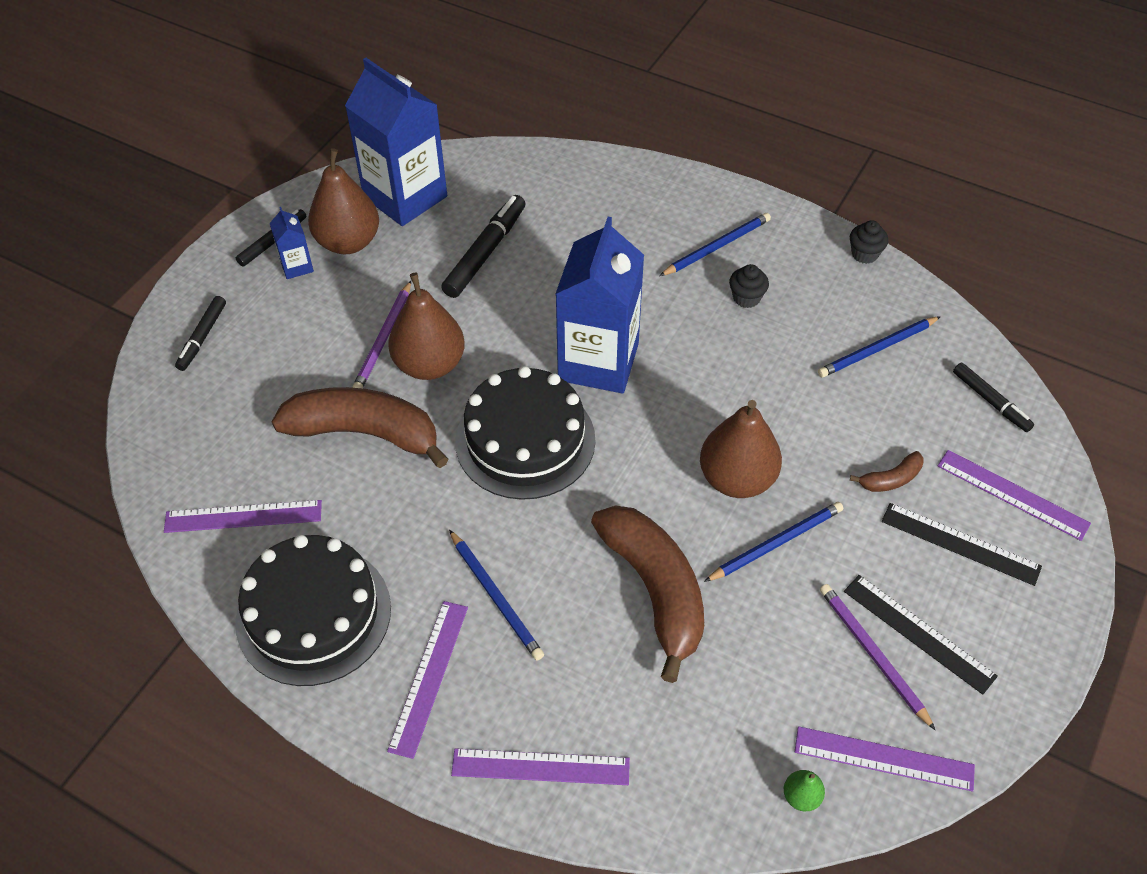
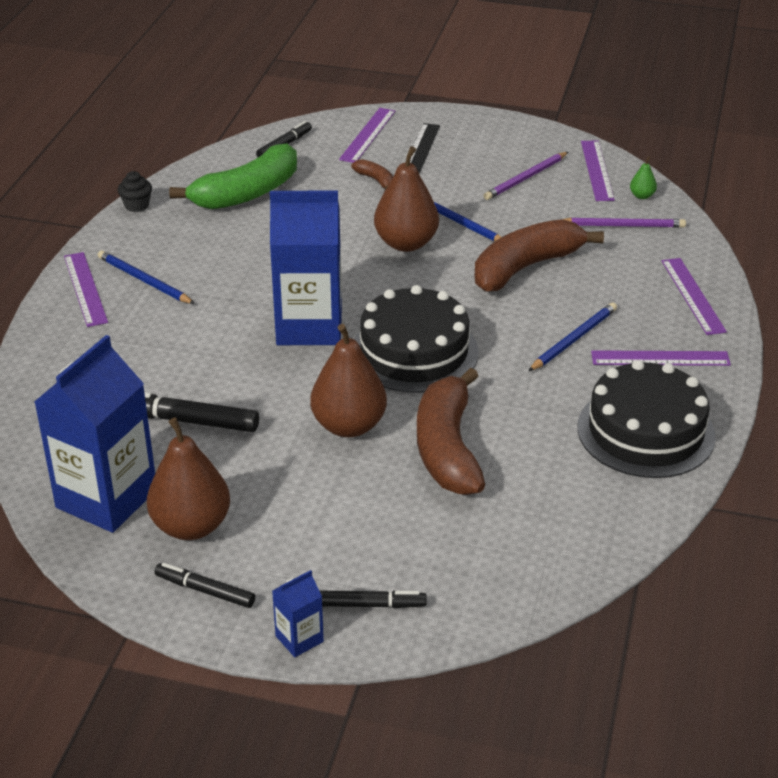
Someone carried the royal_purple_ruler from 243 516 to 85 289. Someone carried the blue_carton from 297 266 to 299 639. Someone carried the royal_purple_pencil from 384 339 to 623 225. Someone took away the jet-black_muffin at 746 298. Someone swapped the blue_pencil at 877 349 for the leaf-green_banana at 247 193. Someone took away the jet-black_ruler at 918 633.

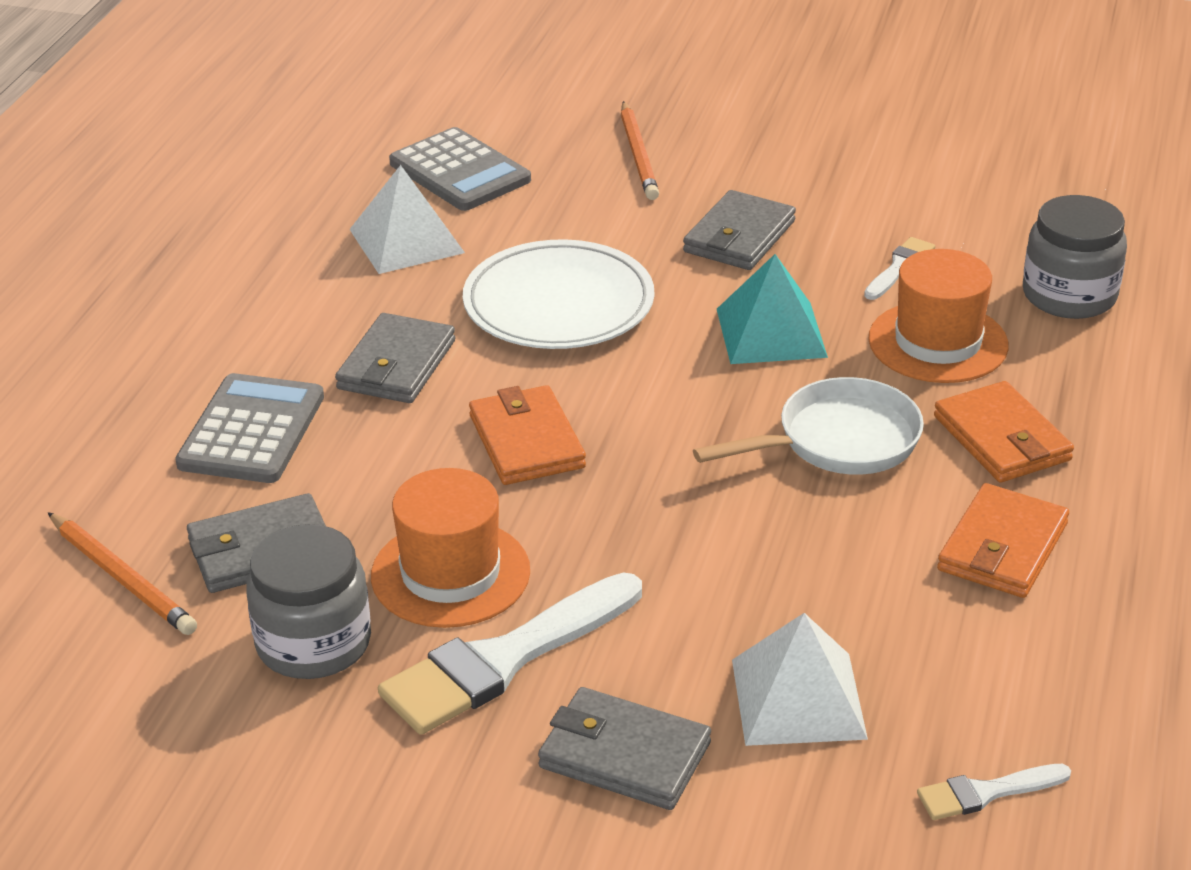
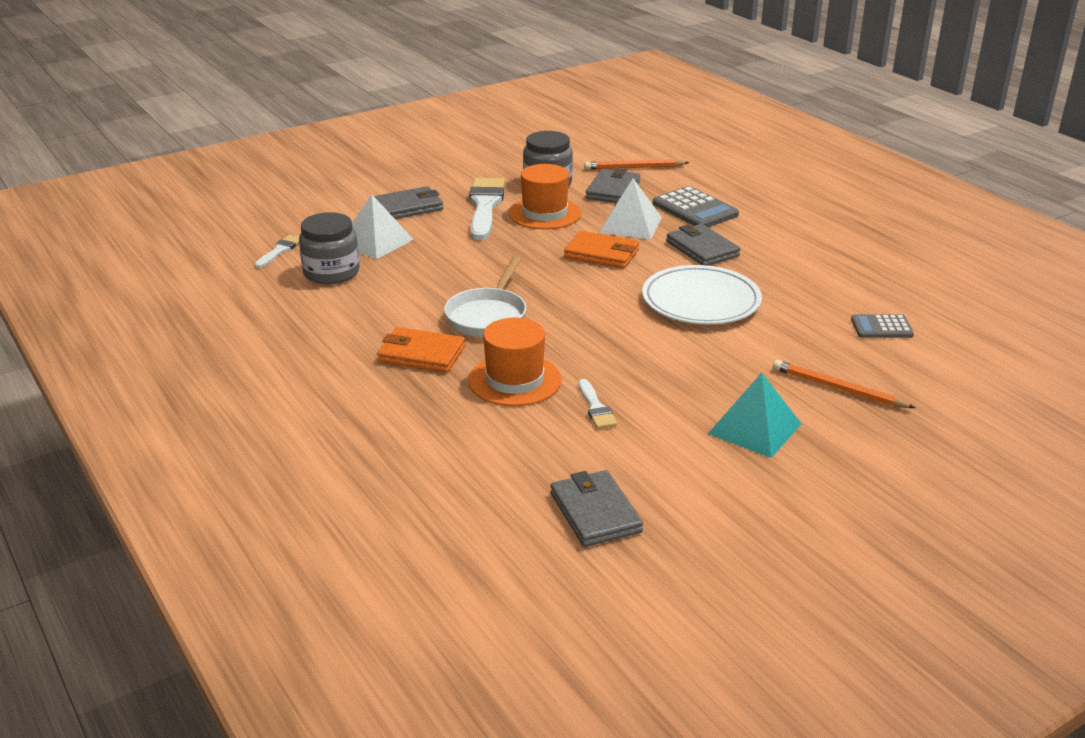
Someone carried the pure_white_pyramid from 406 241 to 630 224. Someone scaled the grey_pocket_calculator at 460 172 by 0.61. Someone carried the grey_billfold from 739 237 to 595 512. Someone carried the teal_pyramid from 771 332 to 754 428. Someone took away the orange-coloured_billfold at 1002 547. Someone carried the grey_jam_jar from 1069 295 to 331 272.

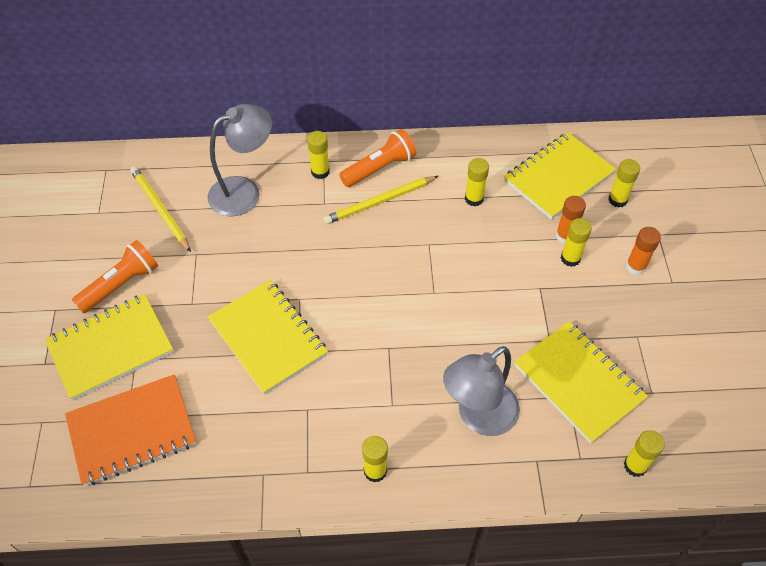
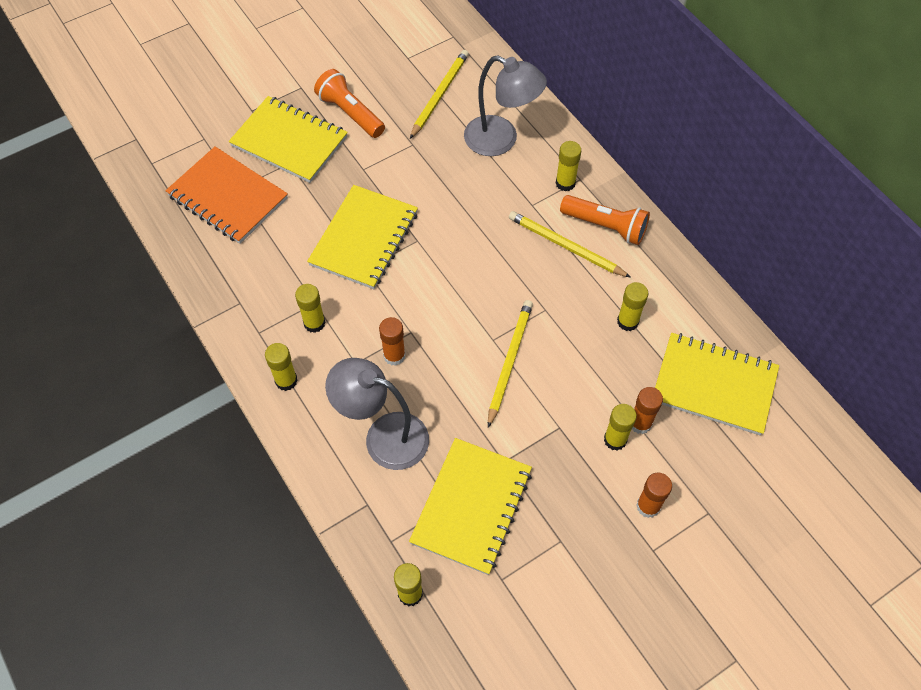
Someone rotated the orange-coloured_pocket_torch at 121 284 by 150 degrees counterclockwise. Someone carried the bright_yellow_stick_of_glue from 617 200 to 314 323. Someone put down the orange-coloured_stick_of_glue at 394 356. Someone put down the bright_yellow_pencil at 509 362.

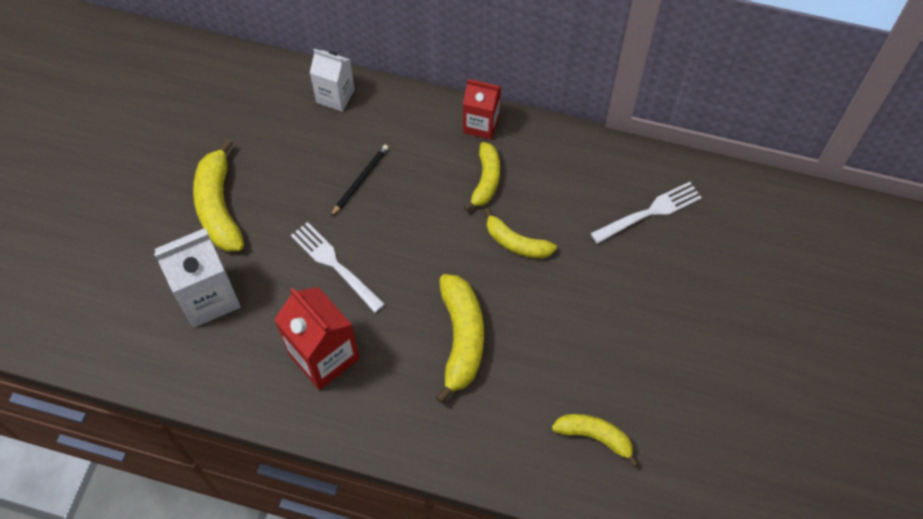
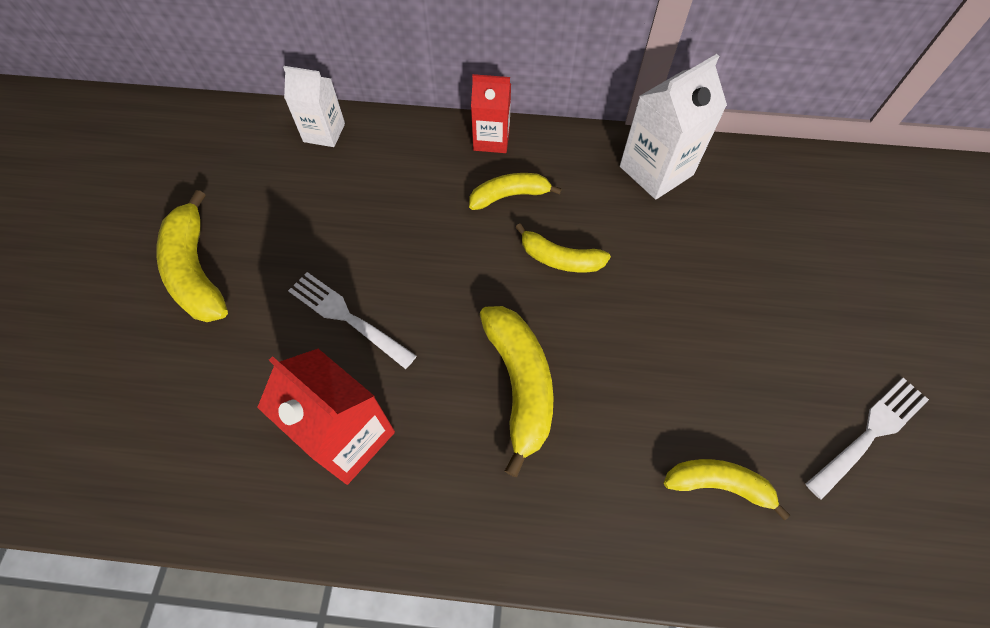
Someone carried the pure_white_carton from 208 297 to 656 171. Someone took away the jet-black_pencil at 360 180. Someone rotated the bright_yellow_banana at 486 180 by 105 degrees counterclockwise. Someone carried the pure_white_table_fork from 649 213 to 869 434.

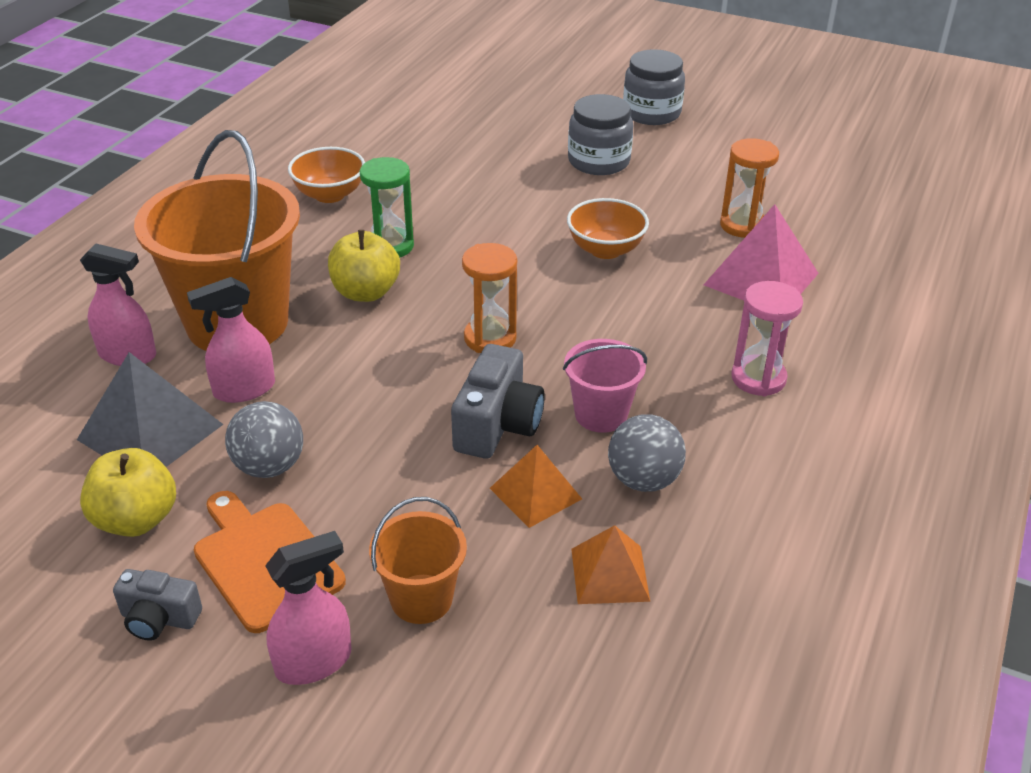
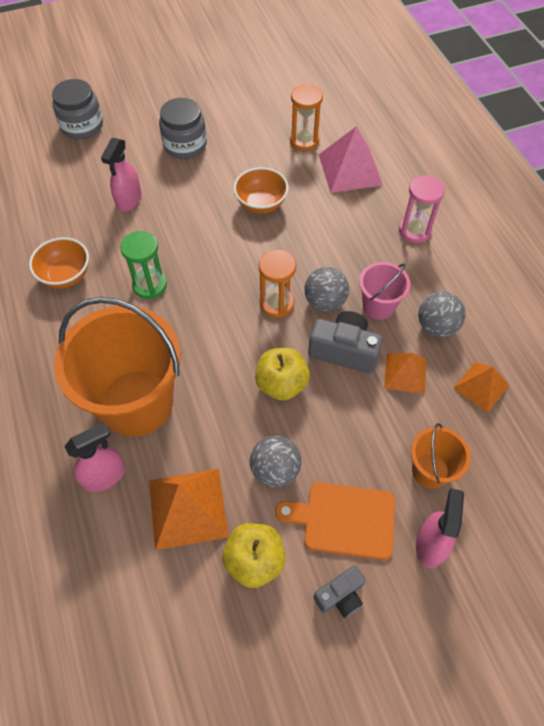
Someone repainted the grey_pyramid at 150 431, which became the orange-coloured_pyramid at 187 508. Someone carried the rosy_sprayer from 244 389 to 129 200. Someone carried the bright_yellow_apple_fruit from 365 292 to 281 384. Someone rotated the grey_photo_camera at 497 425 by 45 degrees counterclockwise. Someone carried the grey_jam_jar from 651 113 to 82 126. Someone put down the grey_play_ball at 325 302.

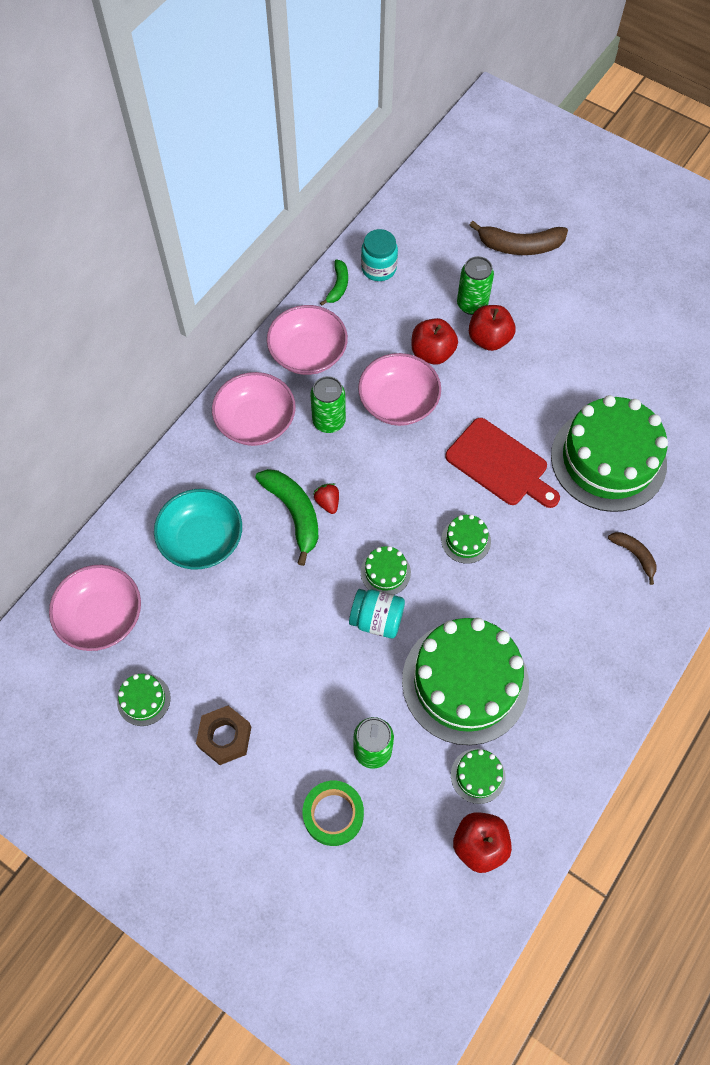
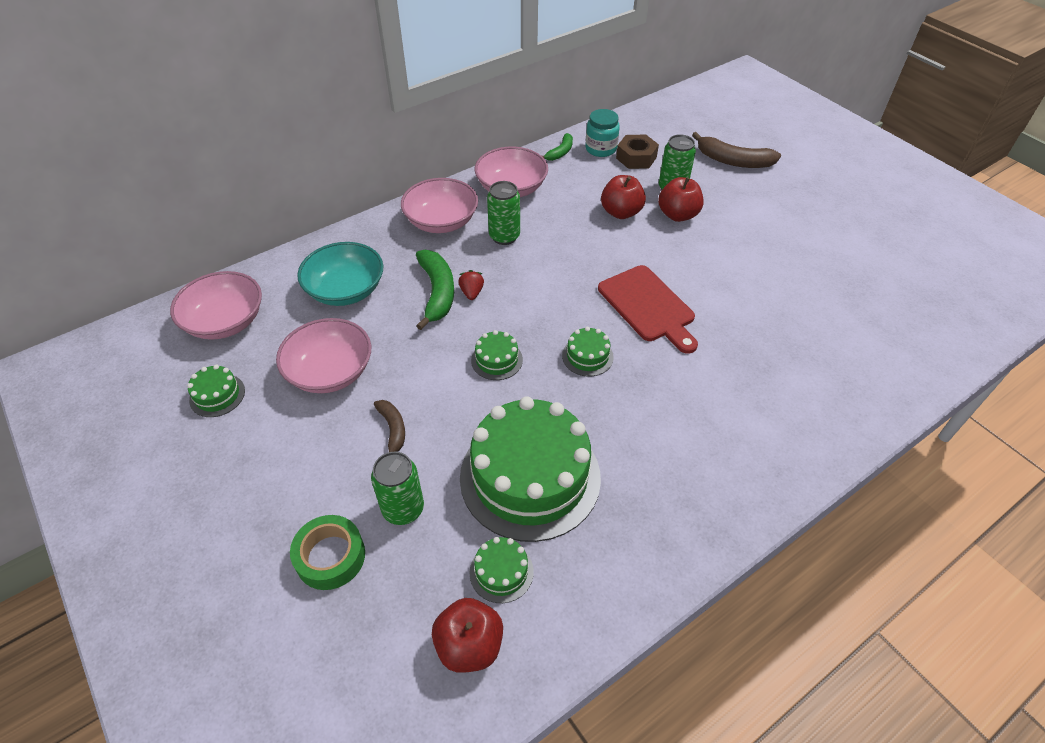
Someone carried the russet_hexagon_nut from 225 737 to 636 158. Someone took away the teal_jam_jar at 377 619. Someone carried the rosy_bowl from 398 402 to 330 372. Someone took away the leaf-green_gateau at 608 459. Someone carried the russet_banana from 634 555 to 393 429.

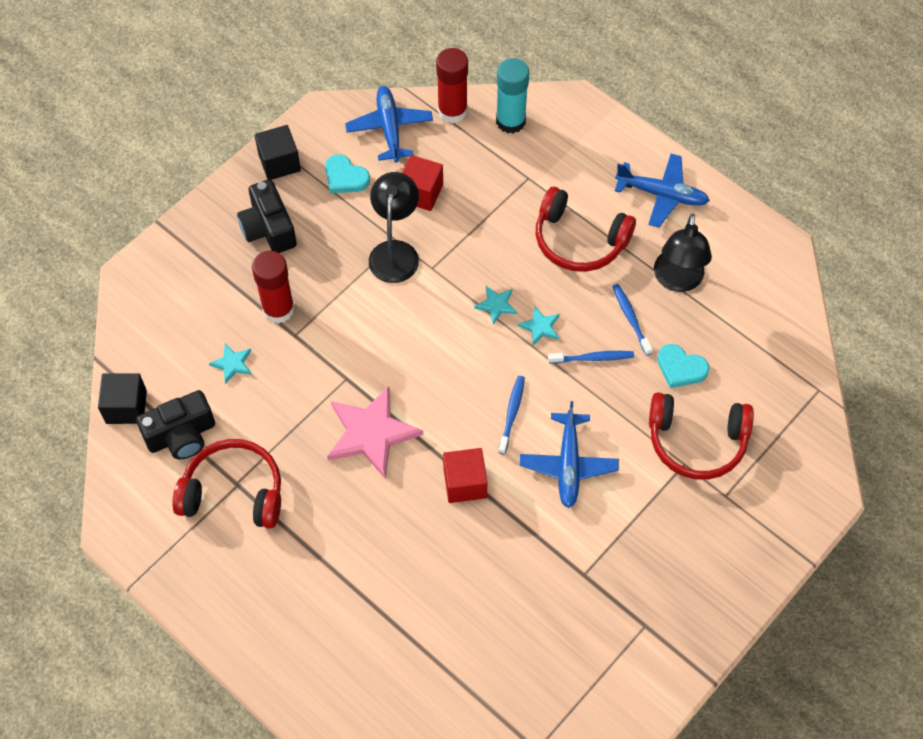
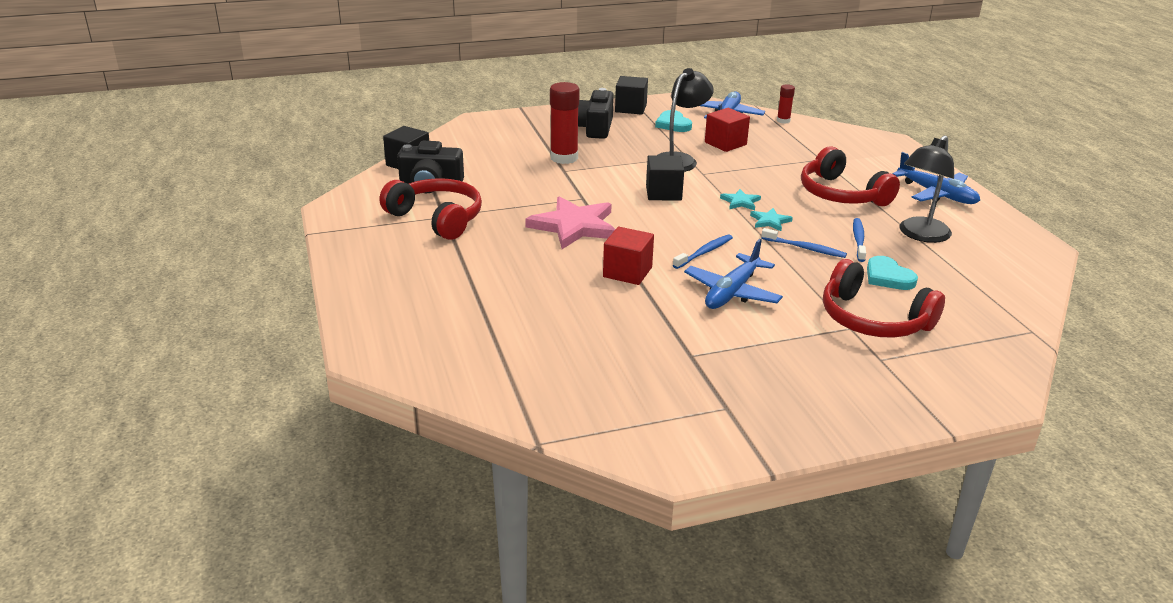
Someone took away the teal_star_shape at 232 364. Someone scaled the crimson_stick_of_glue at 452 111 by 0.53. Someone took away the teal_stick_of_glue at 510 121. Someone put down the jet-black_solid_cube at 663 193.

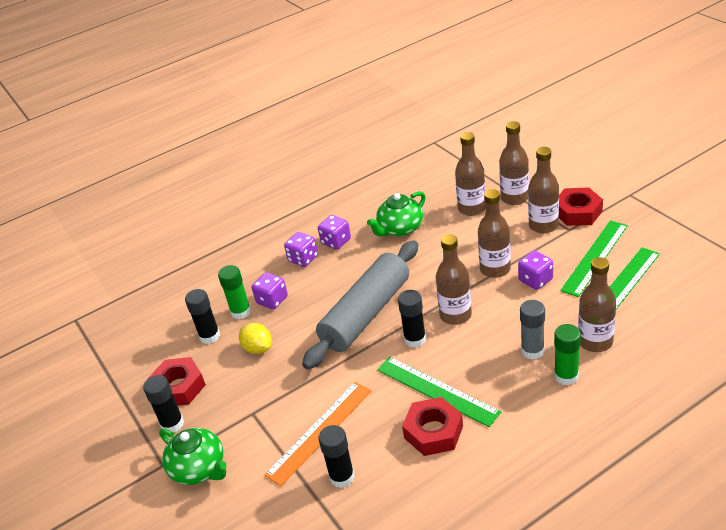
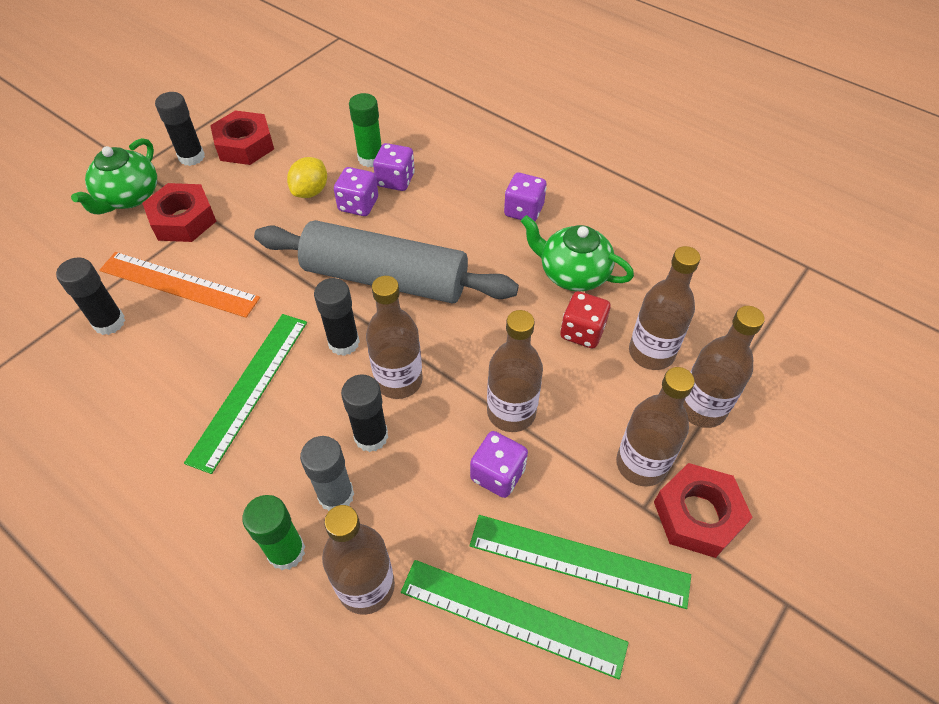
Someone carried the jet-black_stick_of_glue from 209 336 to 371 436. Someone carried the royal_purple_game_die from 303 259 to 358 205. Someone carried the crimson_hexagon_nut from 433 432 to 183 219. Someone put down the crimson_game_die at 582 332.

